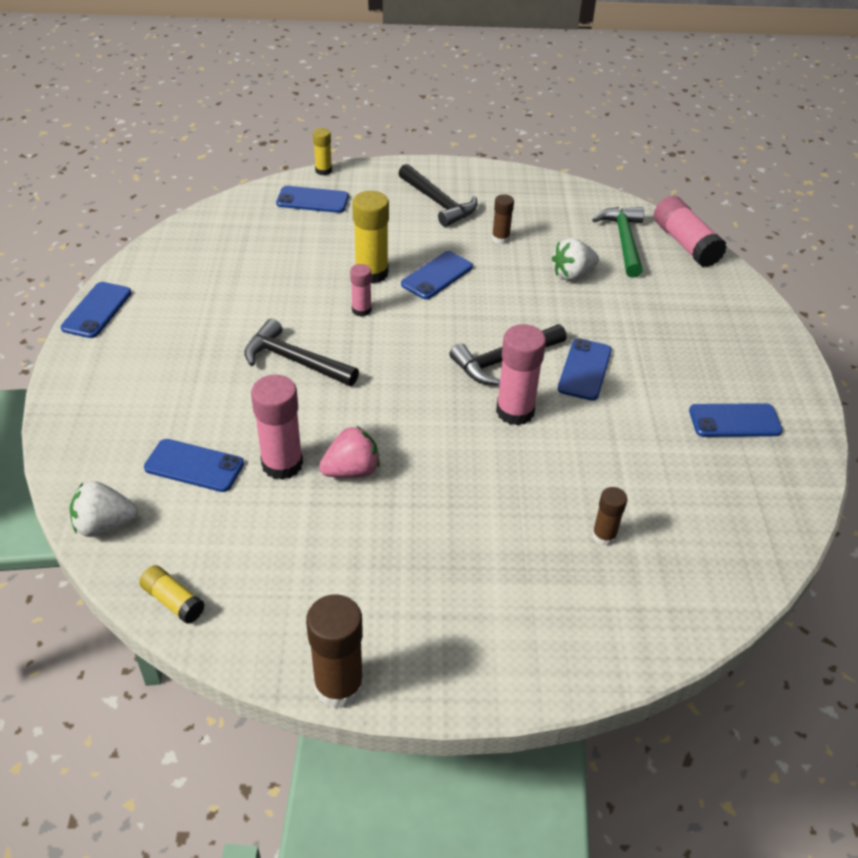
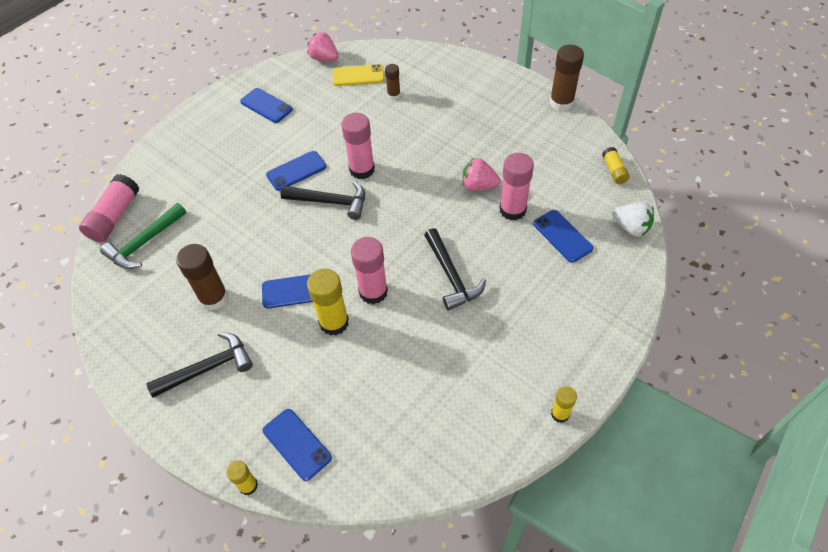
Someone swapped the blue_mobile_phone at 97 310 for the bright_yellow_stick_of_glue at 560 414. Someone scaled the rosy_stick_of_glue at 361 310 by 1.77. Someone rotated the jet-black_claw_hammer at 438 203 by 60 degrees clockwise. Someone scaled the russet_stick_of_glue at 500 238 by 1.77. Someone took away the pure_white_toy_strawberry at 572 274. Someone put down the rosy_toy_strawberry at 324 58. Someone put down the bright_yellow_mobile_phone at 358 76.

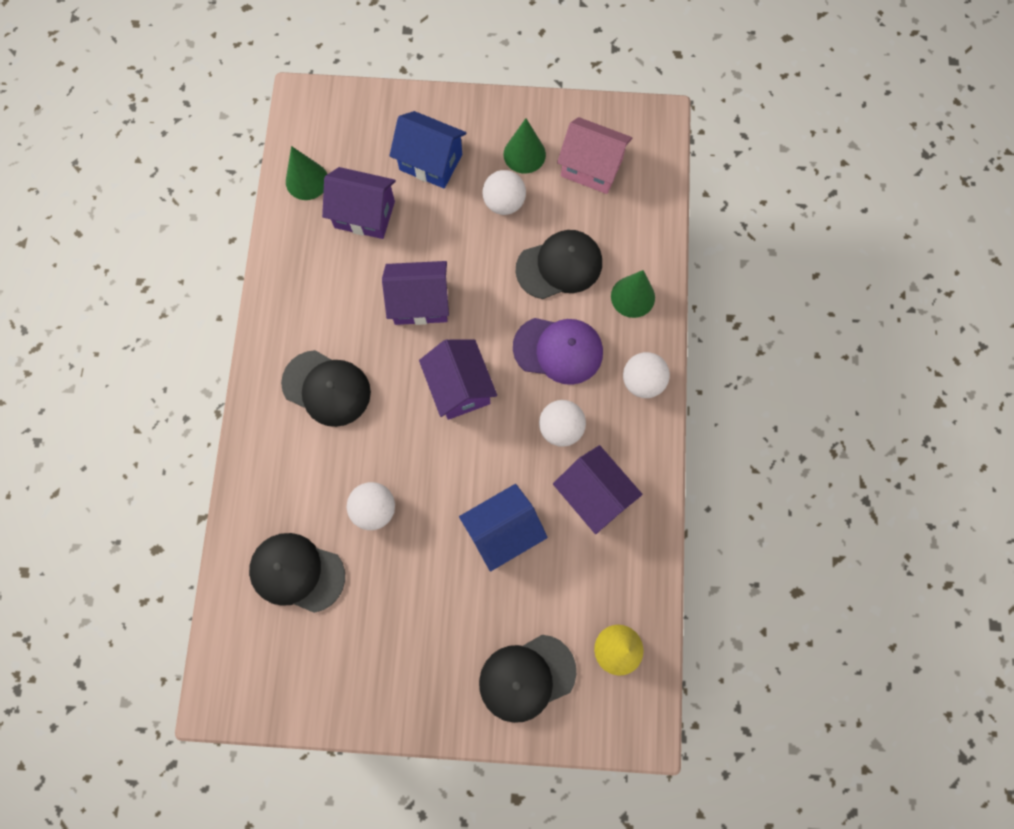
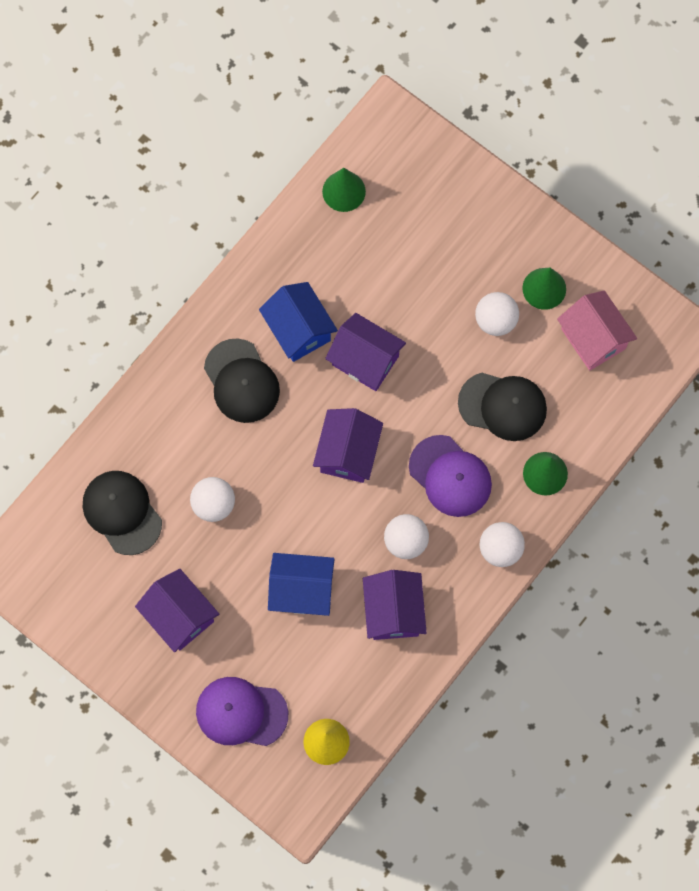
Someone carried the royal_purple_house from 364 214 to 180 616. Someone carried the blue_house from 431 162 to 299 330. Someone repainted the jet-black_baseball_cap at 527 677, which became the royal_purple_baseball_cap at 241 712.

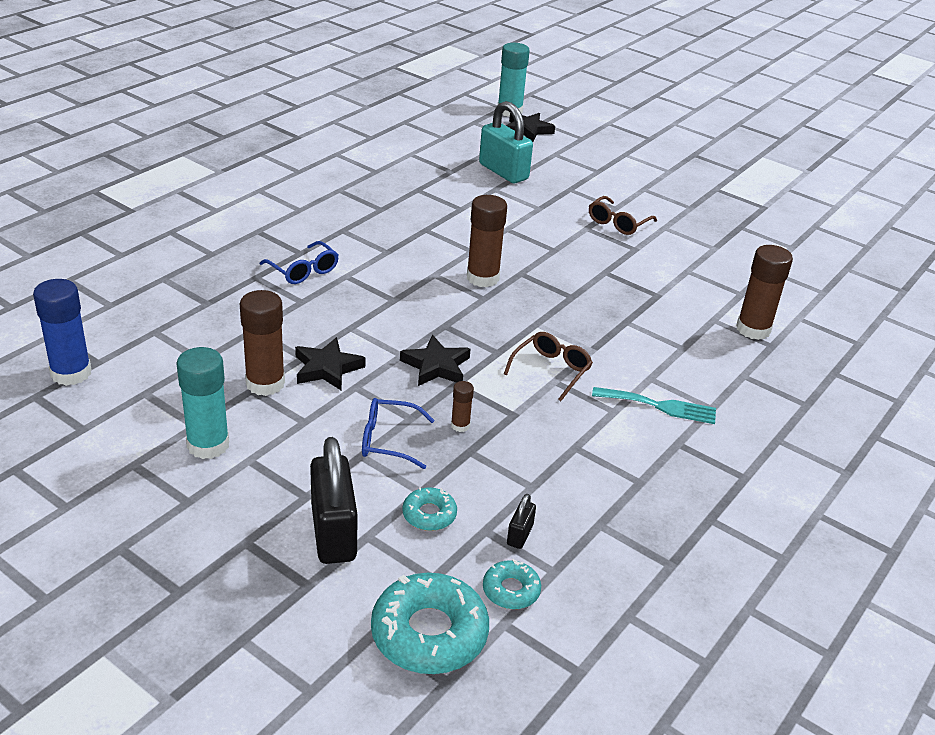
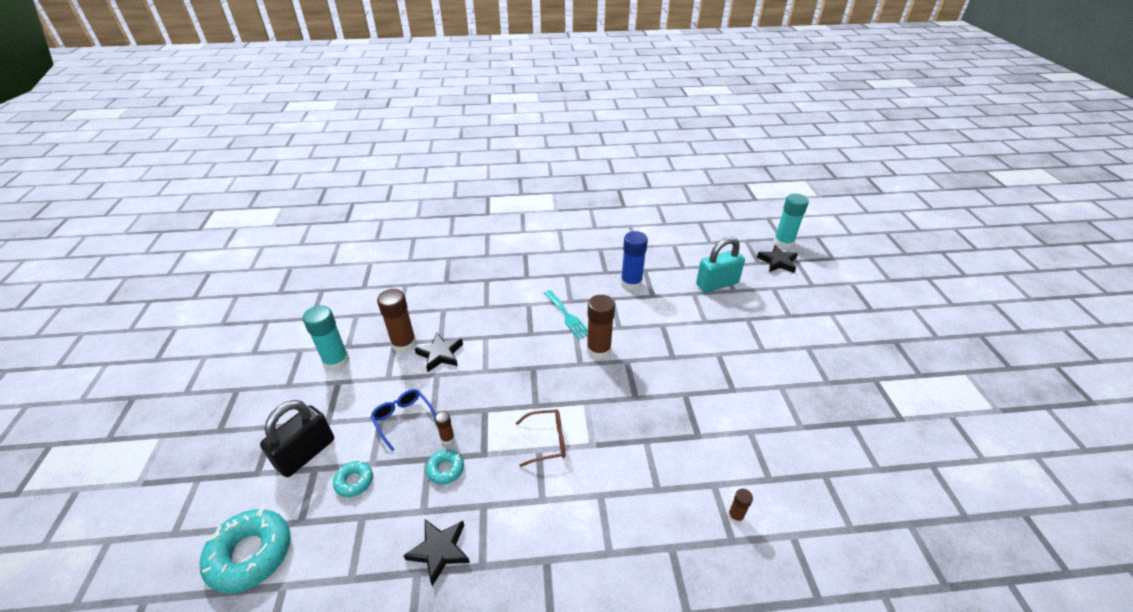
Someone carried the blue_stick_of_glue from 71 373 to 631 283. Someone took away the blue_spectacles at 303 270. Someone carried the jet-black_star_shape from 436 366 to 439 550. Someone rotated the teal_padlock at 503 172 by 60 degrees clockwise. Someone carried the teal_donut from 511 590 to 445 469. Someone took away the jet-black_padlock at 520 535. Someone took away the russet_spectacles at 618 223. Someone carried the teal_table_fork from 660 406 to 567 316. Someone scaled the russet_stick_of_glue at 753 329 by 0.49.

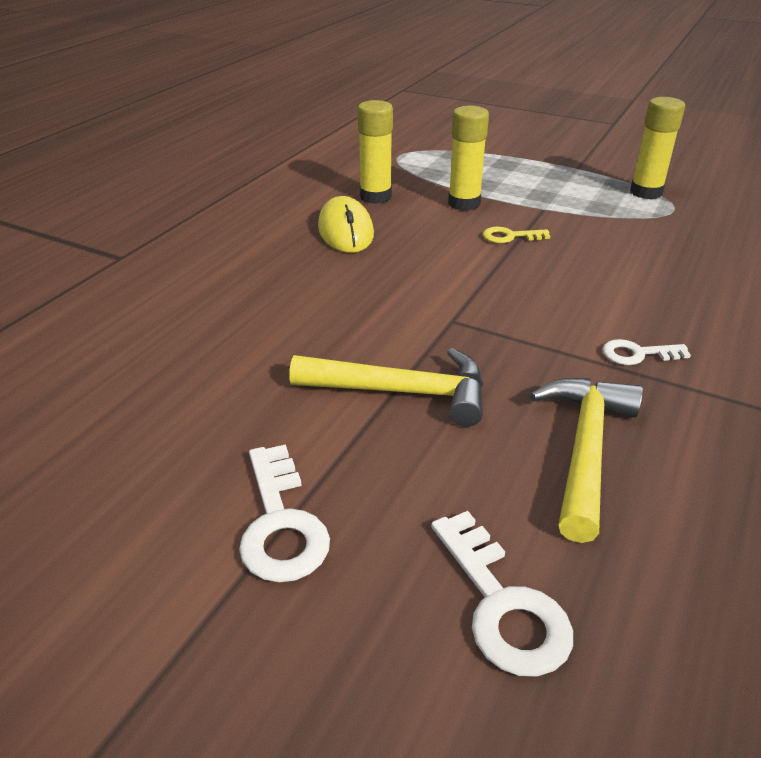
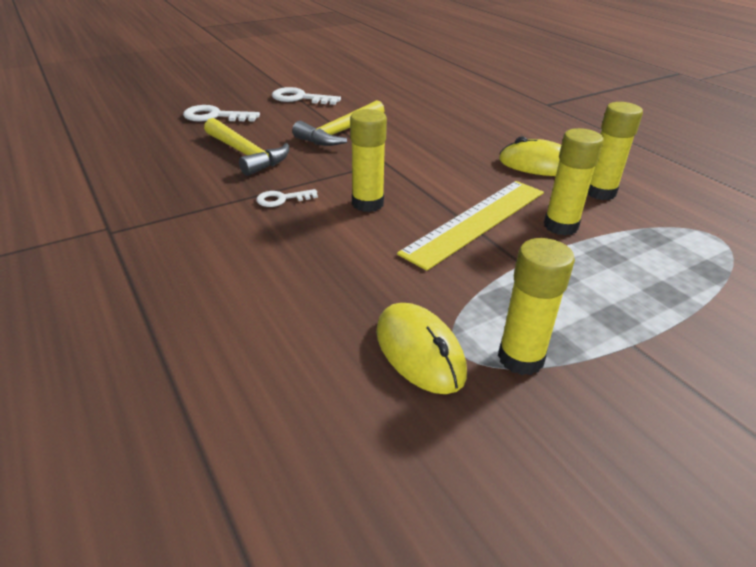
Someone swapped the bright_yellow_door_key at 510 237 for the bright_yellow_ruler at 476 221. Someone rotated the pure_white_door_key at 637 354 by 135 degrees counterclockwise. Someone put down the bright_yellow_stick_of_glue at 367 203. Someone put down the bright_yellow_mouse at 419 352.

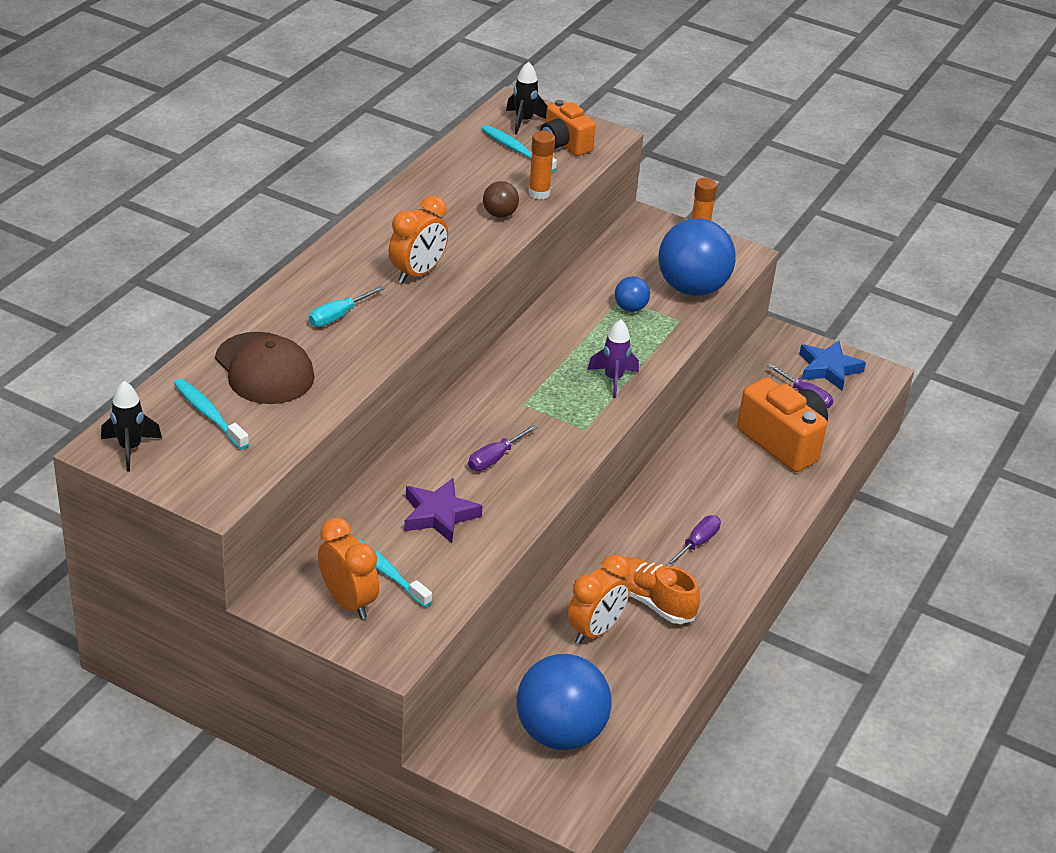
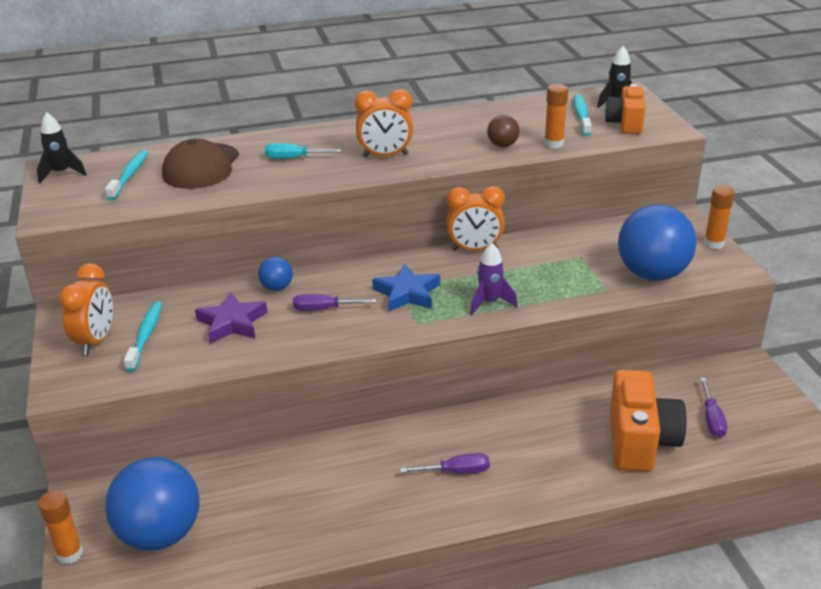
Someone carried the orange-coloured_bedside_clock from 595 630 to 474 249. Someone carried the blue_play_ball from 630 308 to 277 287. Someone took away the orange-coloured_shoe at 651 601. Someone carried the blue_star_shape from 828 369 to 407 293. Someone put down the orange-coloured_stick_of_glue at 70 554.

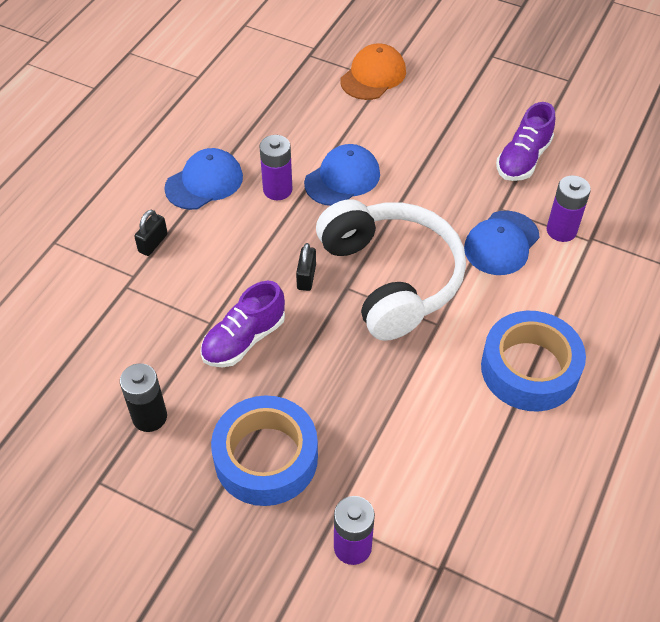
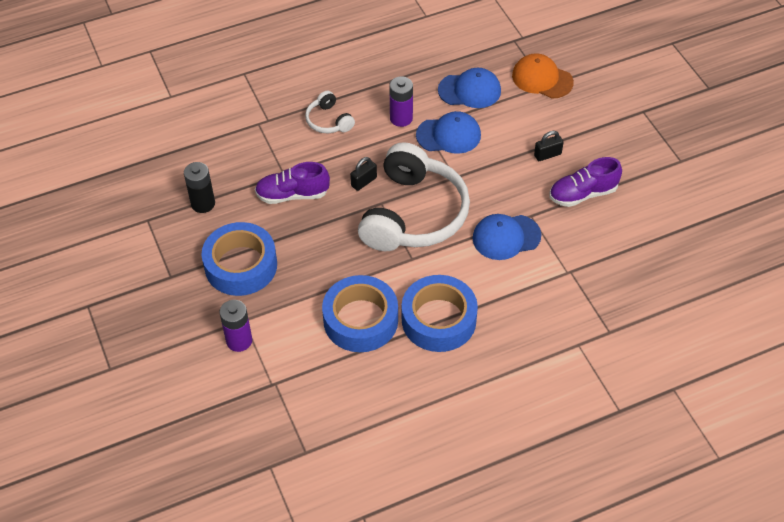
Someone carried the jet-black_padlock from 153 243 to 547 155. Someone carried the blue_baseball_cap from 204 182 to 469 90. Someone rotated the orange-coloured_baseball_cap at 373 76 by 135 degrees counterclockwise. Someone took away the royal_purple_AA_battery at 561 230. Someone put down the pure_white_headset at 328 121. Someone put down the blue_sticky_tape at 360 320.

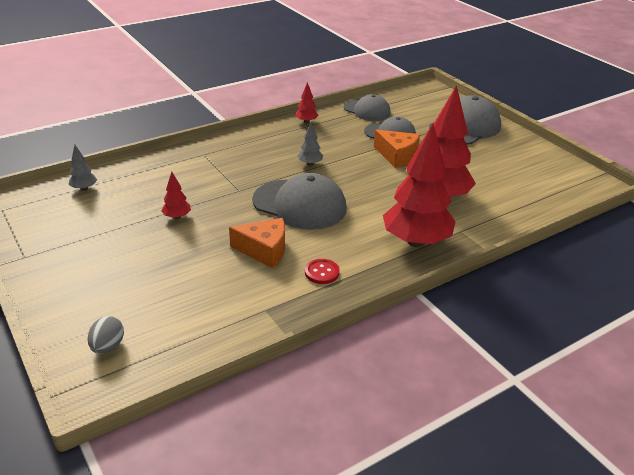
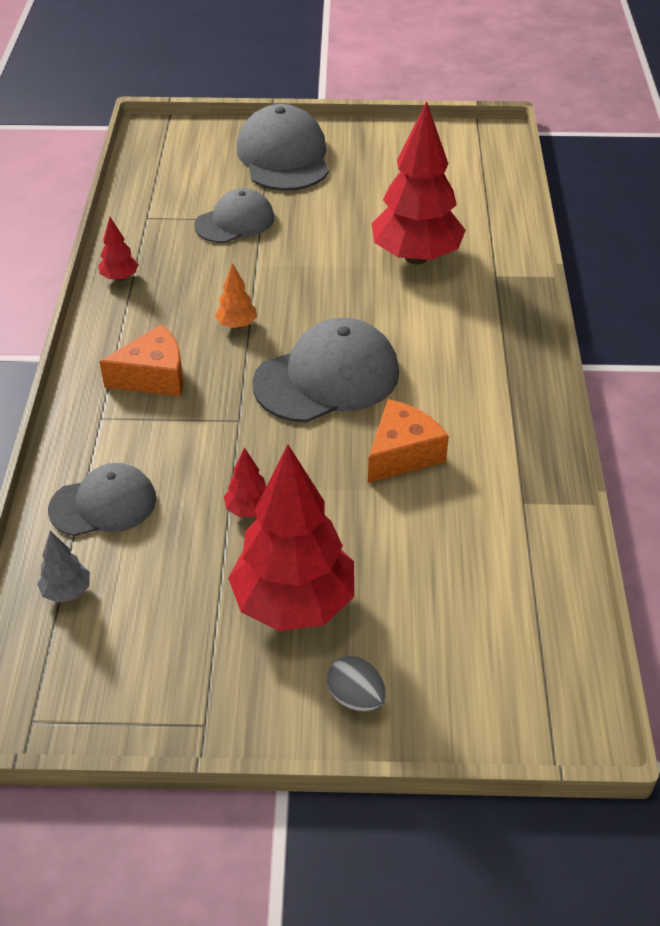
Someone carried the grey_egg_shape from 108 346 to 356 698. Someone repainted the grey_tree at 310 164, which became the orange-coloured_tree at 237 325. Someone took away the crimson_shirt_button at 322 272. Someone carried the grey_baseball_cap from 367 110 to 103 504. Someone carried the orange-coloured_piece_of_cheese from 397 156 to 153 376. Someone carried the crimson_tree from 416 241 to 293 604.

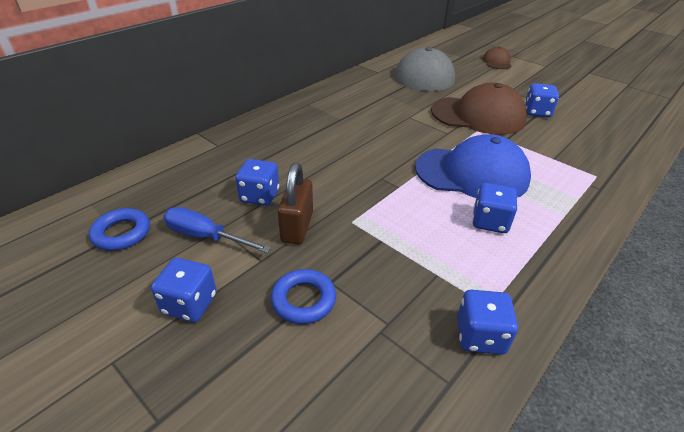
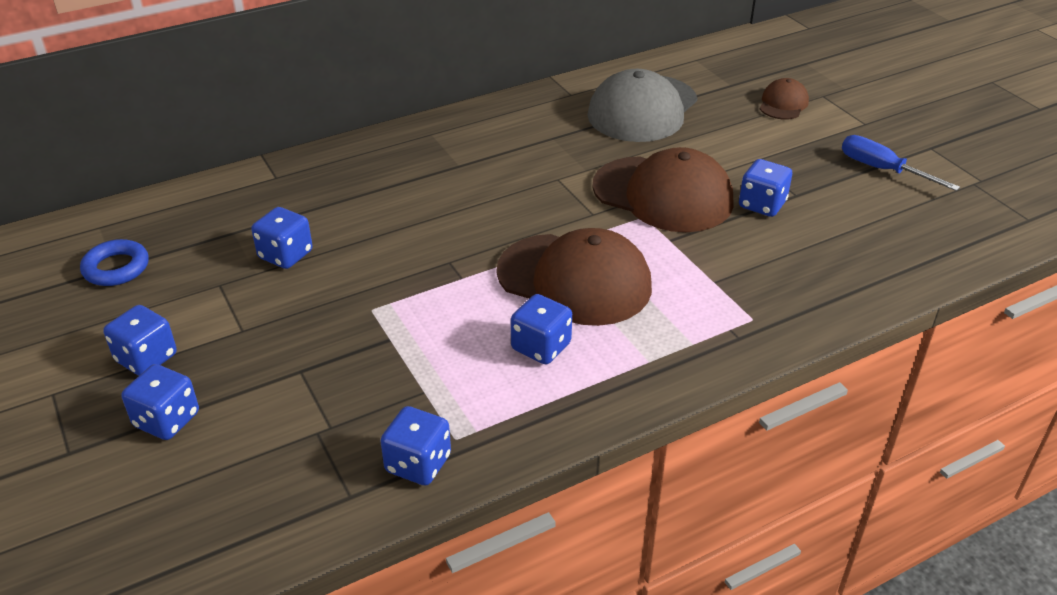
Someone carried the blue_flat_screwdriver from 205 237 to 882 170. Someone took away the blue_torus at 303 300. Someone took away the russet_padlock at 297 227. Someone repainted the blue_baseball_cap at 472 173, which became the russet_baseball_cap at 574 279. Someone put down the blue_game_die at 167 420.

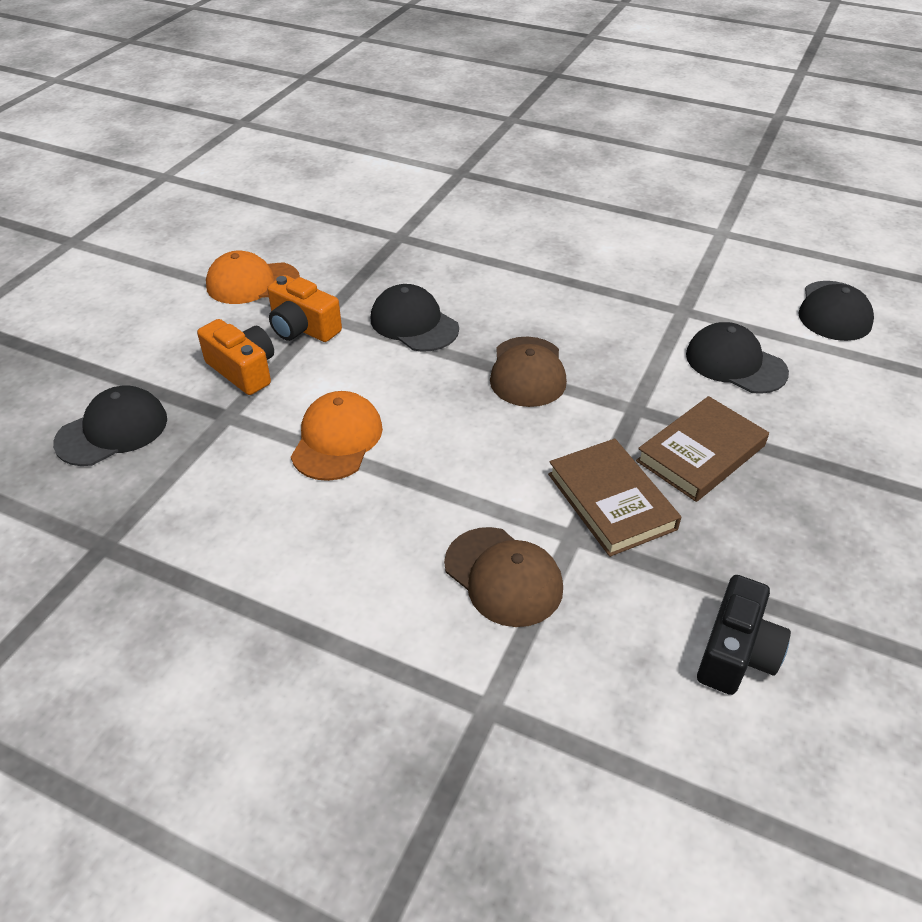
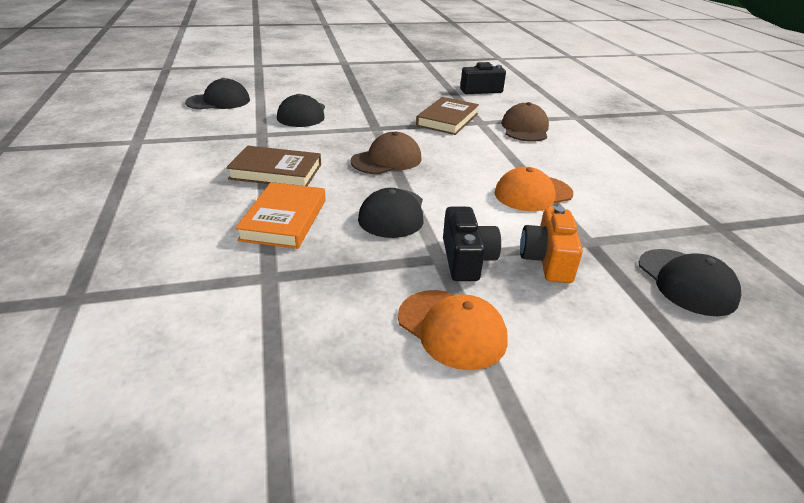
Someone rotated the jet-black_baseball_cap at 112 431 by 120 degrees counterclockwise. Someone repainted the orange-coloured_photo_camera at 303 328, which became the jet-black_photo_camera at 466 259. Someone carried the russet_hardback from 701 453 to 276 172. Someone put down the orange-coloured_hardback at 284 219.

